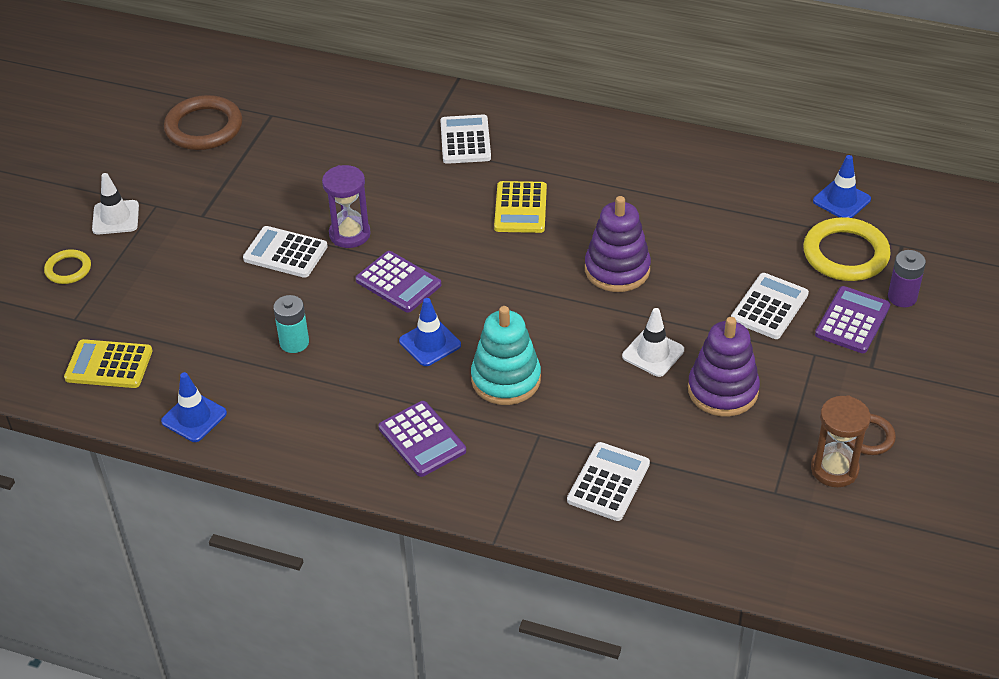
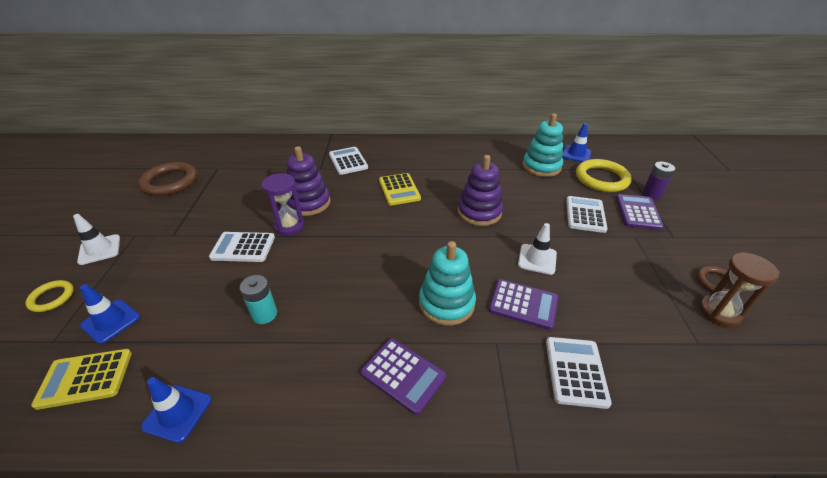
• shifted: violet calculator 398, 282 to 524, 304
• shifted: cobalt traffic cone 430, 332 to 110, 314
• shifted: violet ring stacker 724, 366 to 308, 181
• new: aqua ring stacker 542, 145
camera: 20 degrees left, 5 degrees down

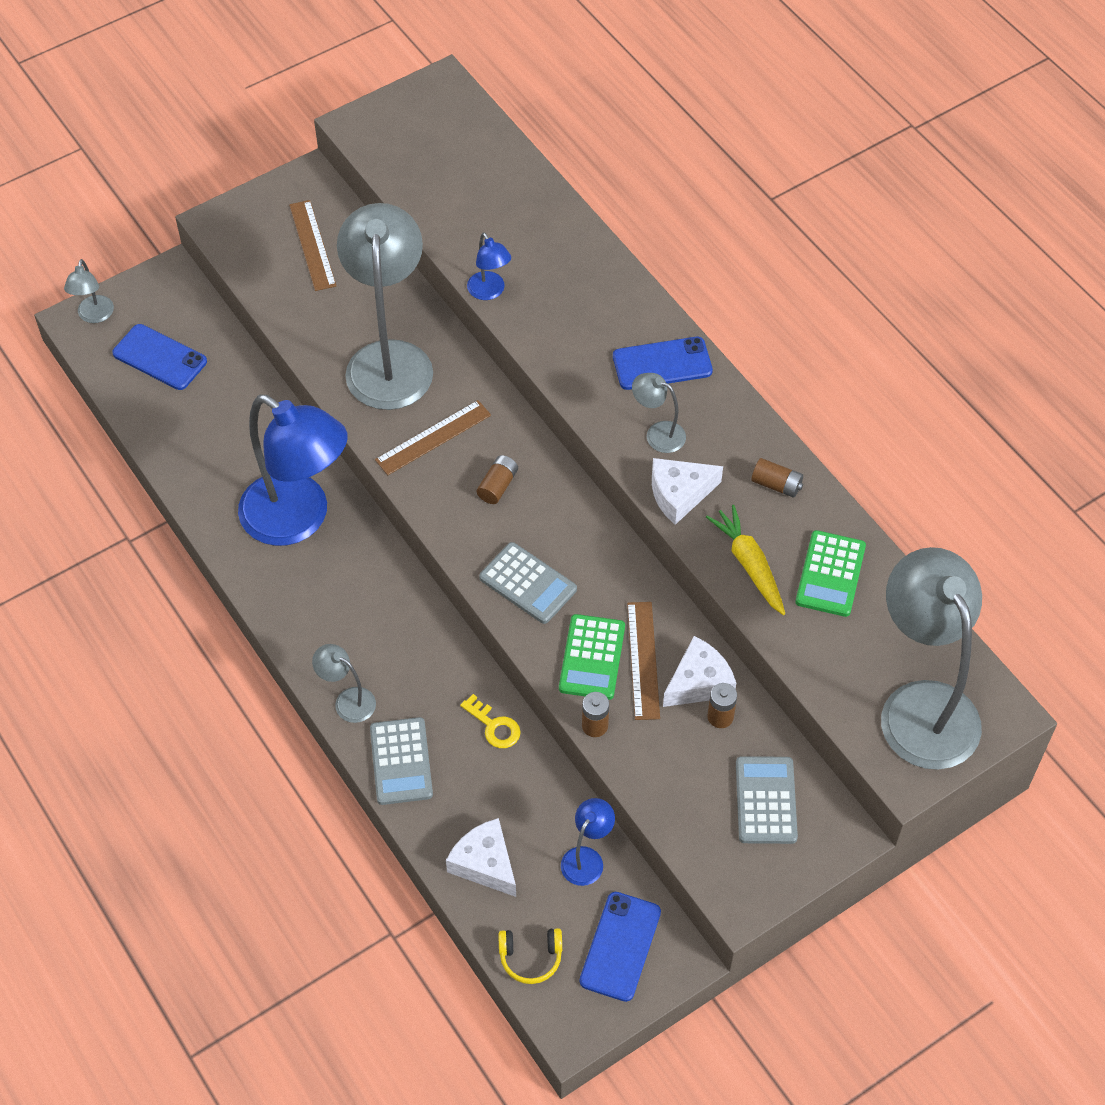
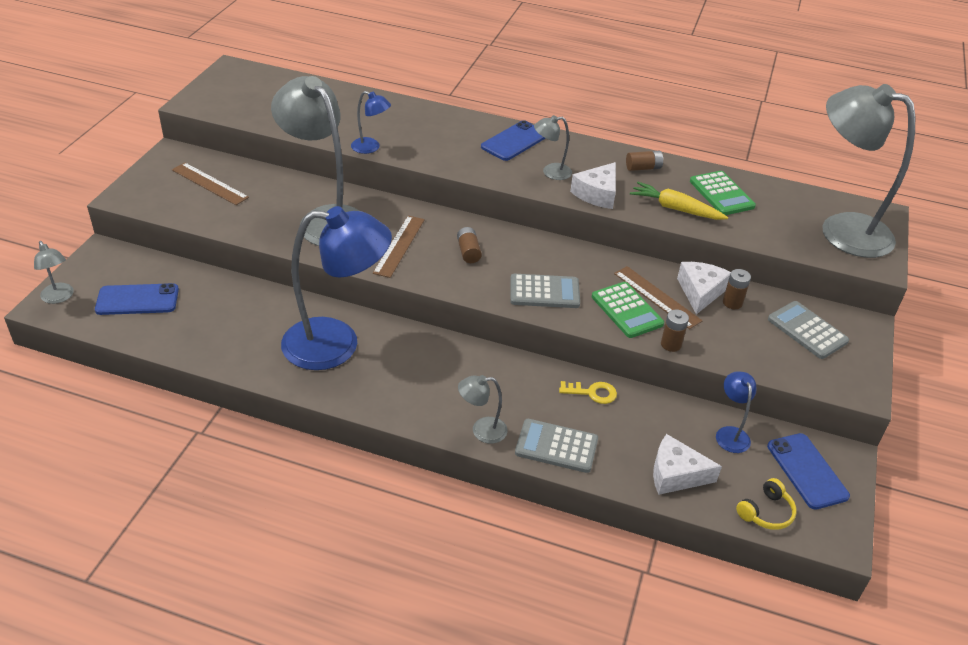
• rotated: gray calculator 401, 761 = 556, 446 150 degrees clockwise
camera: 40 degrees left, 15 degrees down

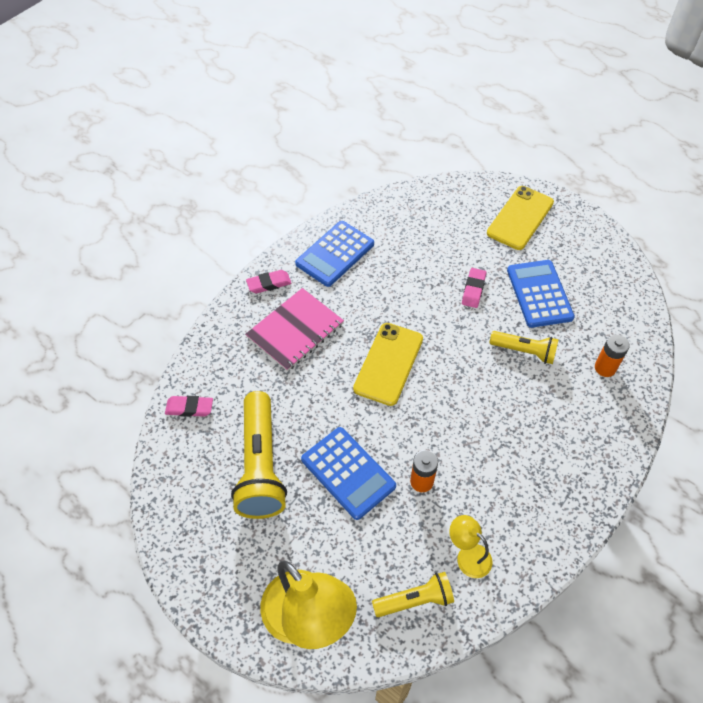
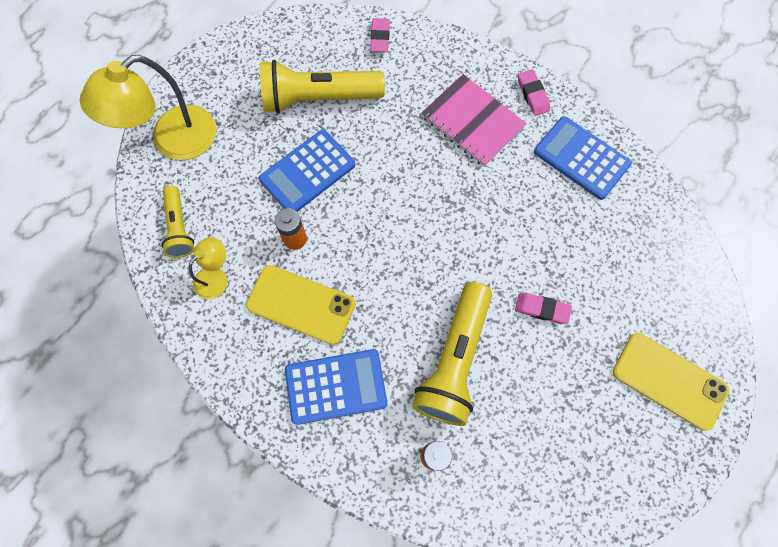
• shifted: cobalt calculator 541, 294 to 336, 387
• shifted: golden mobile phone 388, 364 to 301, 305
• scaled: golden pocket torch 523, 347 = 452, 354 x1.77
camera: 90 degrees right, 15 degrees up

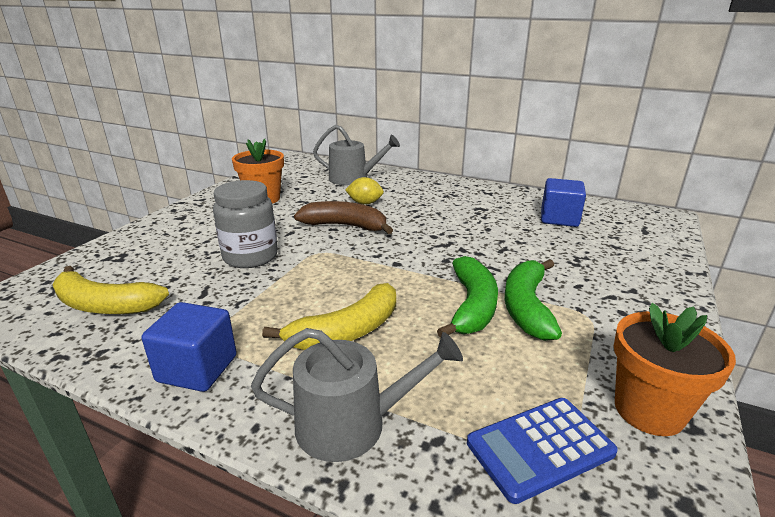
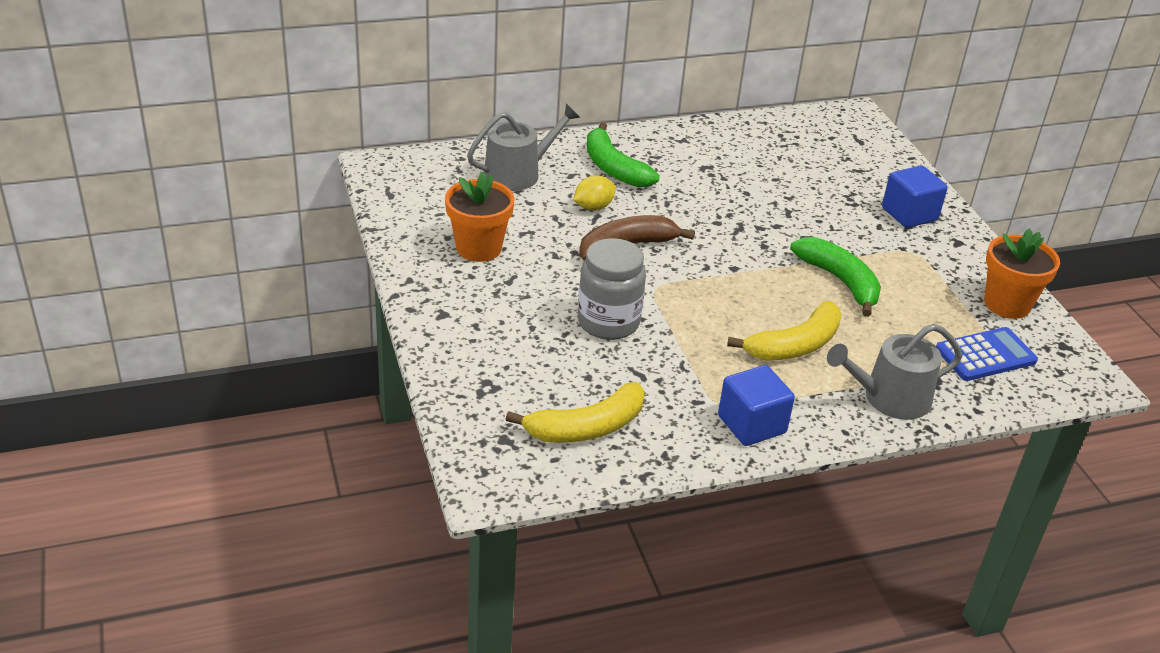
• shifted: cobalt block 563, 202 to 915, 196
• shifted: leaf-green toy banana 533, 300 to 623, 154
• rotated: golden toy banana 329, 316 = 784, 331 45 degrees clockwise
• rotated: gray watering pot 357, 395 = 894, 372 150 degrees counterclockwise
• rotated: cobalt calculator 542, 451 = 987, 354 135 degrees counterclockwise
camera: 45 degrees left, 10 degrees up

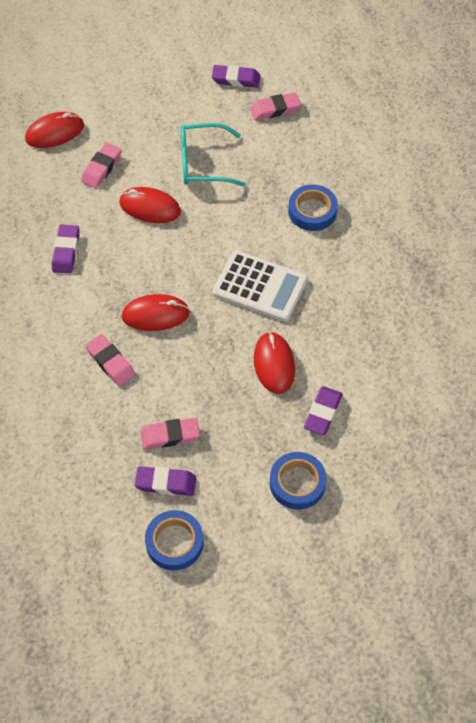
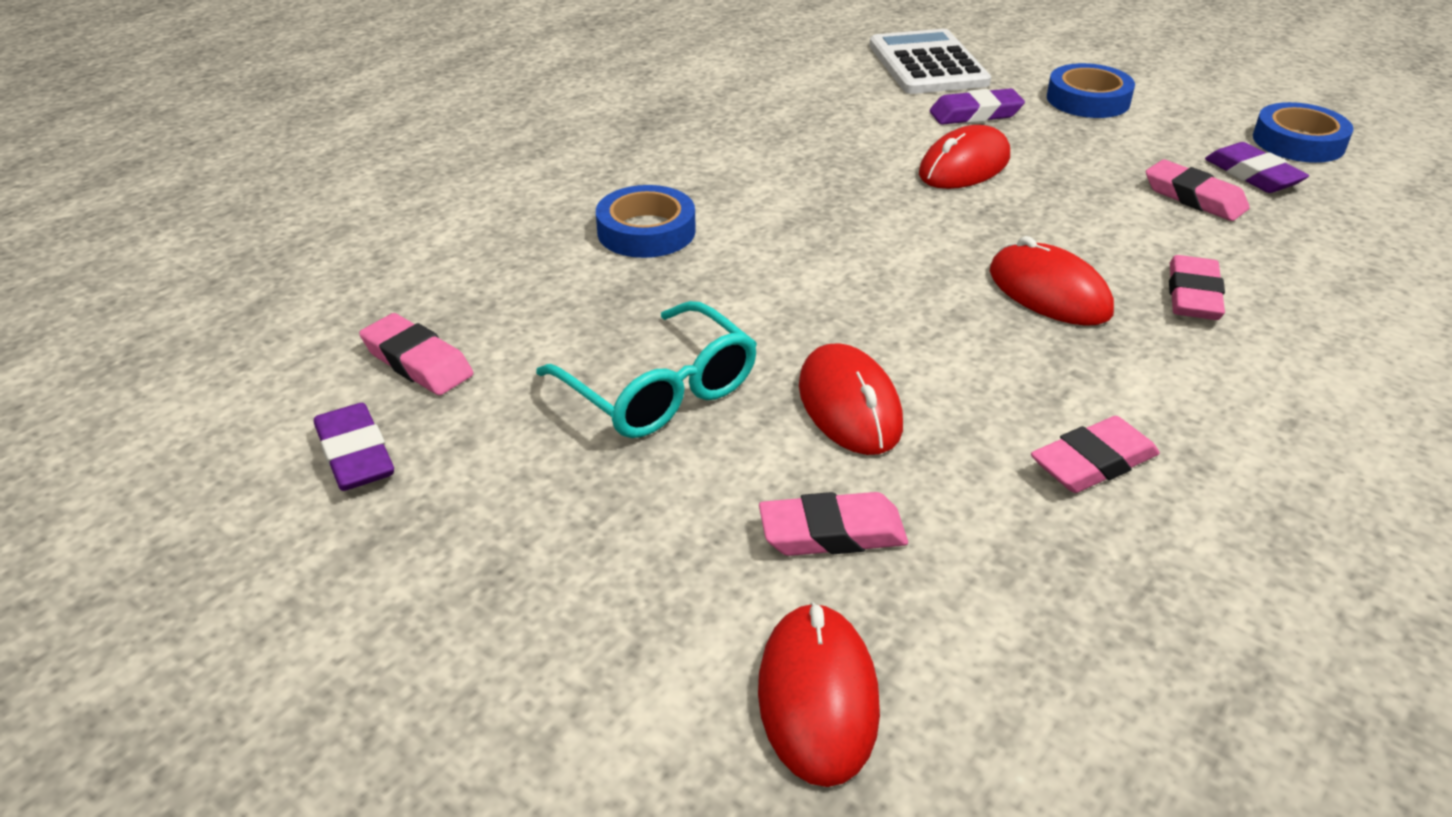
• rotated: crimson computer mouse 54, 130 = 819, 694 60 degrees clockwise
• repainted: violet eraser 65, 249 to pink eraser 1095, 454
• shifted: pure white calculator 260, 286 to 930, 61
camera: 125 degrees left, 20 degrees down

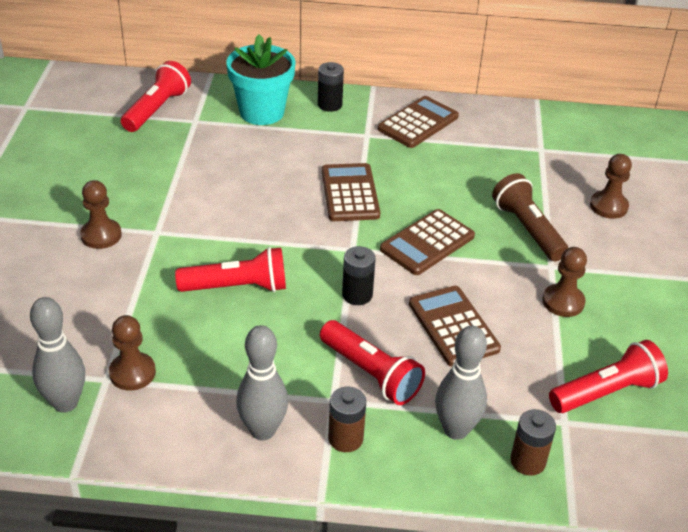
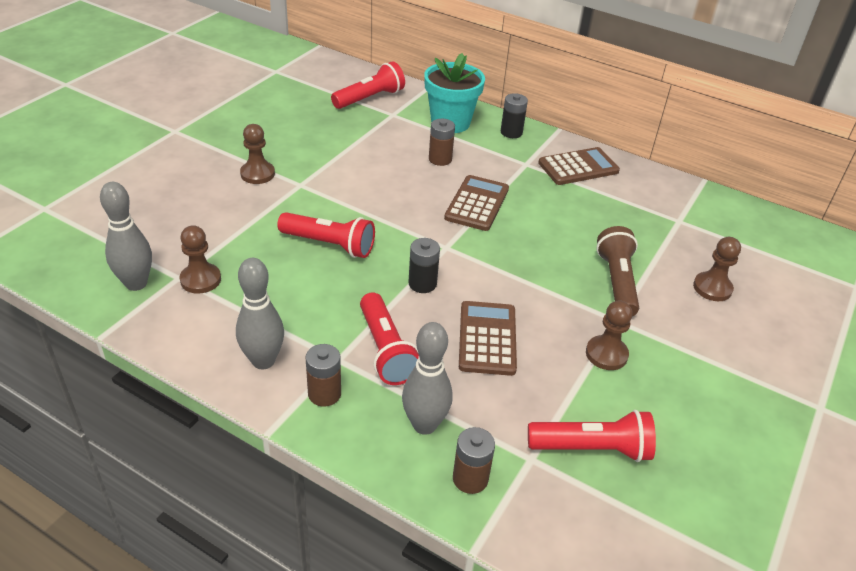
• gone: dark brown calculator 427, 242
• new: dark brown power cell 442, 142
camera: 25 degrees right, 0 degrees up

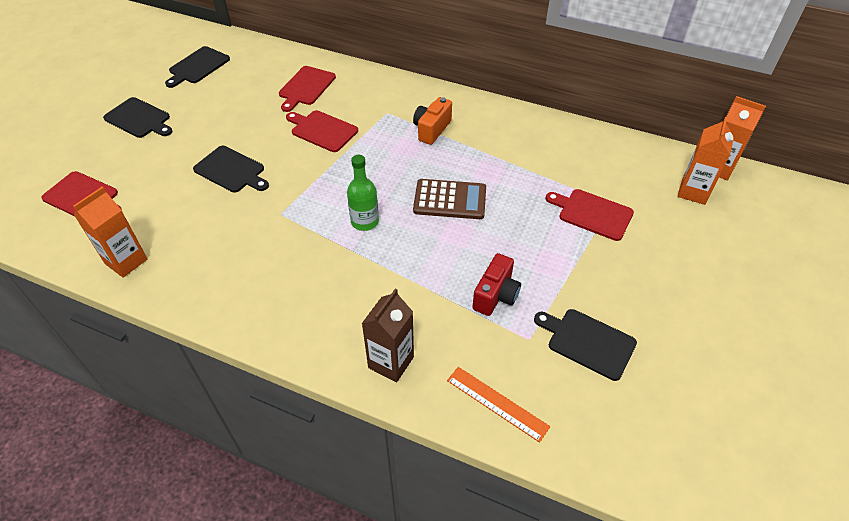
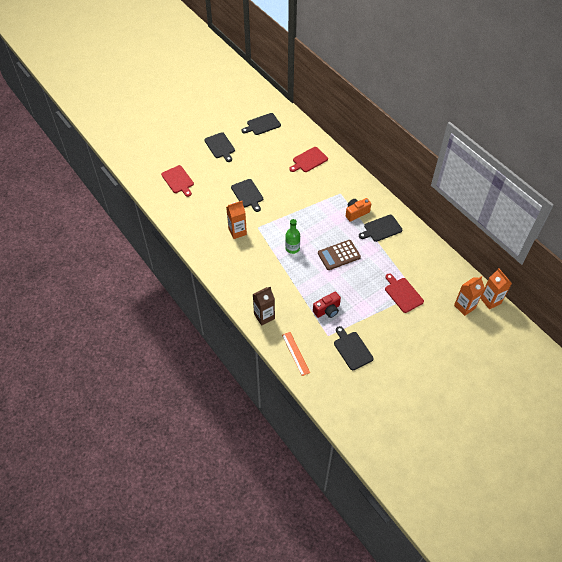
• gone: crimson cutting board 322, 131
• rotated: dark brown calculator 449, 199 = 339, 255 120 degrees clockwise
• shifted: bright orange juice carton 110, 232 to 236, 220
• new: jet-black cutting board 380, 228
camera: 30 degrees right, 5 degrees up

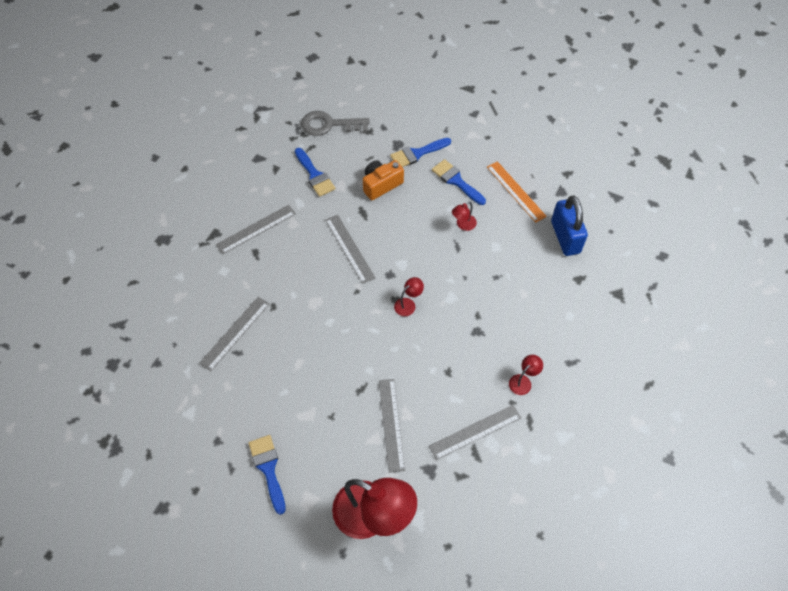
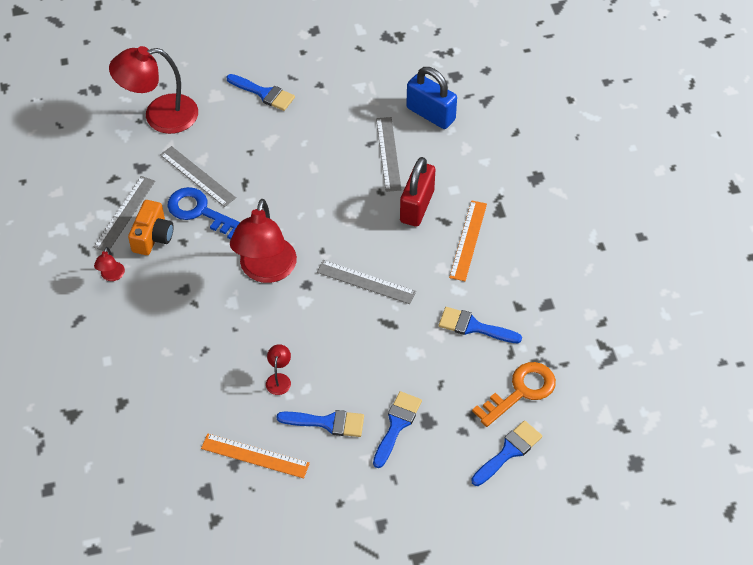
• repainted: gray latchkey 335, 123 to bright orange latchkey 514, 394
• shifted: bright orange photo camera 383, 180 to 151, 227
• shifted: cobalt padlock 569, 226 to 431, 98
• repainted: gray ruler 256, 229 to bright orange ruler 468, 240
• scaled: crimson desk lamp 409, 296 = 263, 241 x2.38
• new: crimson padlock 417, 192
• new: cobalt latchkey 203, 213
• new: cobalt paint brush 506, 453
camera: 140 degrees right, 5 degrees down

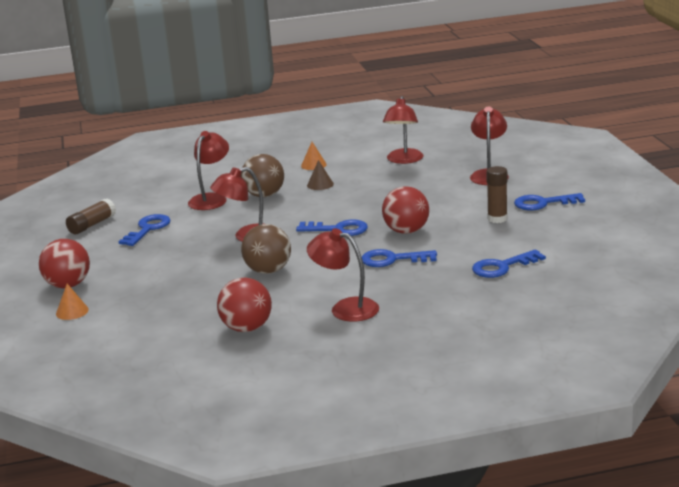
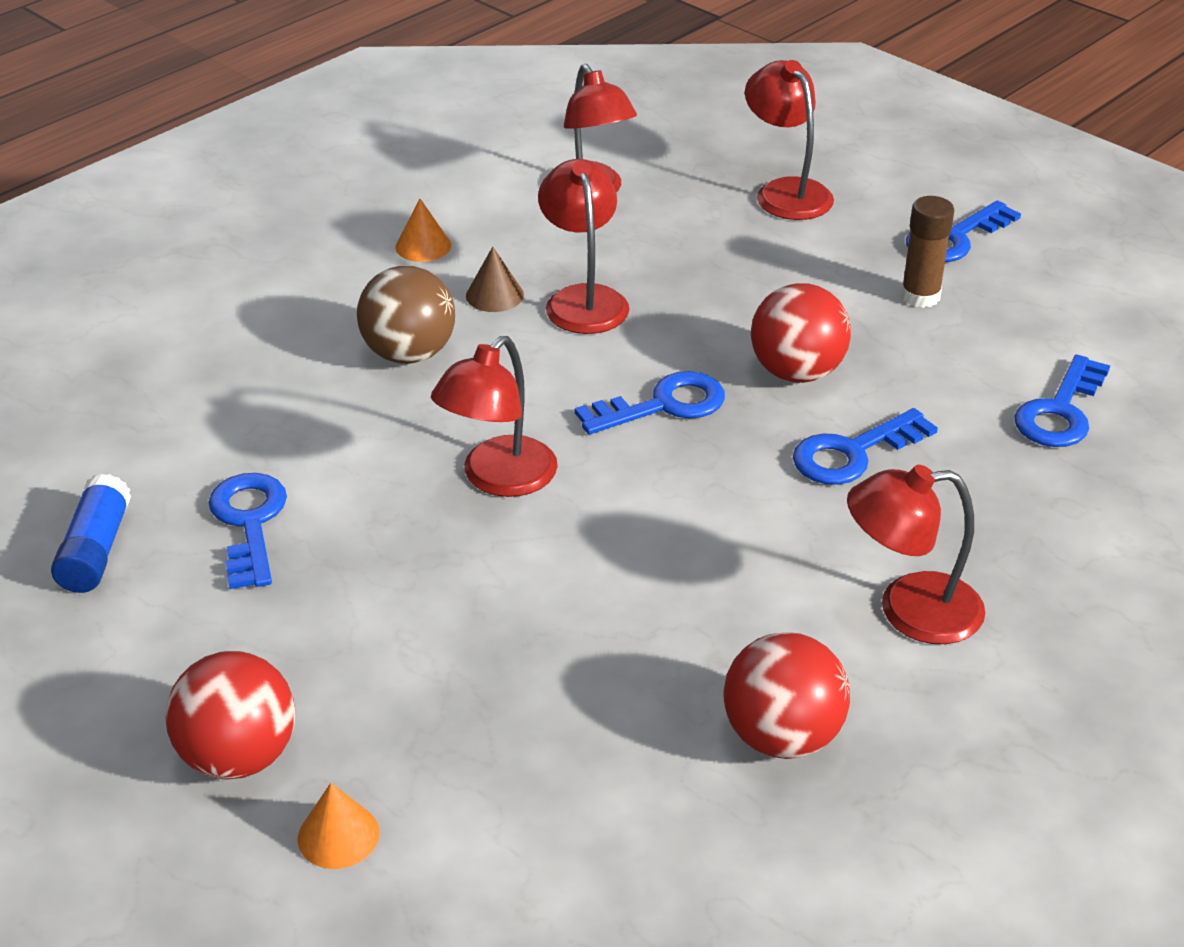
• shifted: crimson desk lamp 208, 170 to 583, 246
• repainted: dark brown glue stick 91, 216 to cobalt glue stick 91, 533
• gone: dark brown play ball 266, 249
camera: 35 degrees left, 15 degrees up

